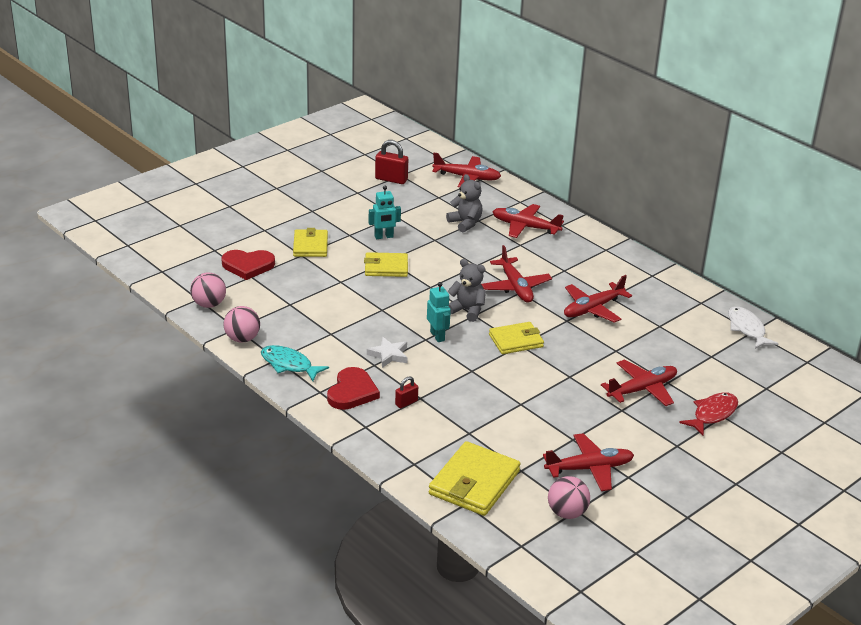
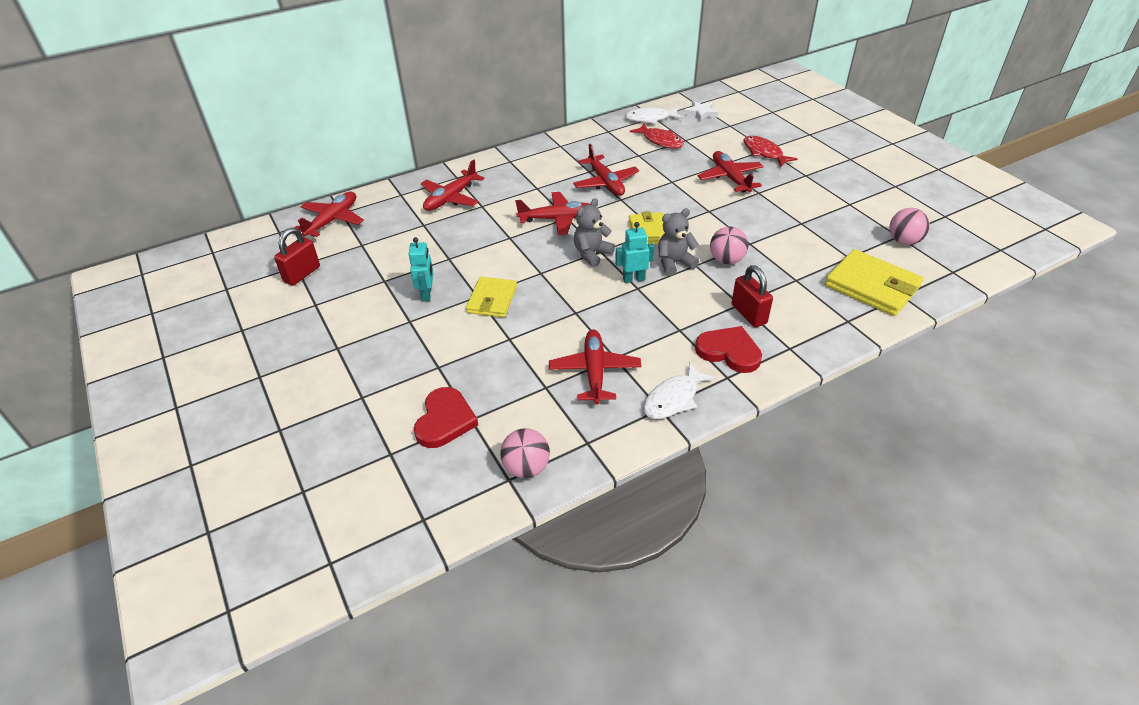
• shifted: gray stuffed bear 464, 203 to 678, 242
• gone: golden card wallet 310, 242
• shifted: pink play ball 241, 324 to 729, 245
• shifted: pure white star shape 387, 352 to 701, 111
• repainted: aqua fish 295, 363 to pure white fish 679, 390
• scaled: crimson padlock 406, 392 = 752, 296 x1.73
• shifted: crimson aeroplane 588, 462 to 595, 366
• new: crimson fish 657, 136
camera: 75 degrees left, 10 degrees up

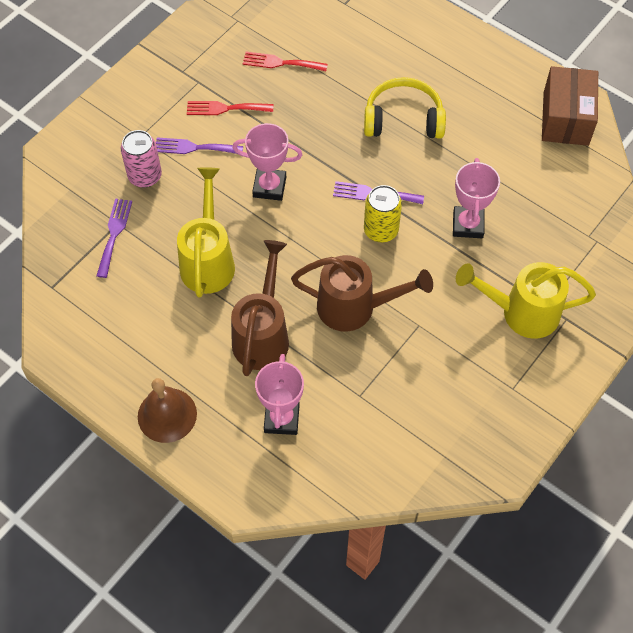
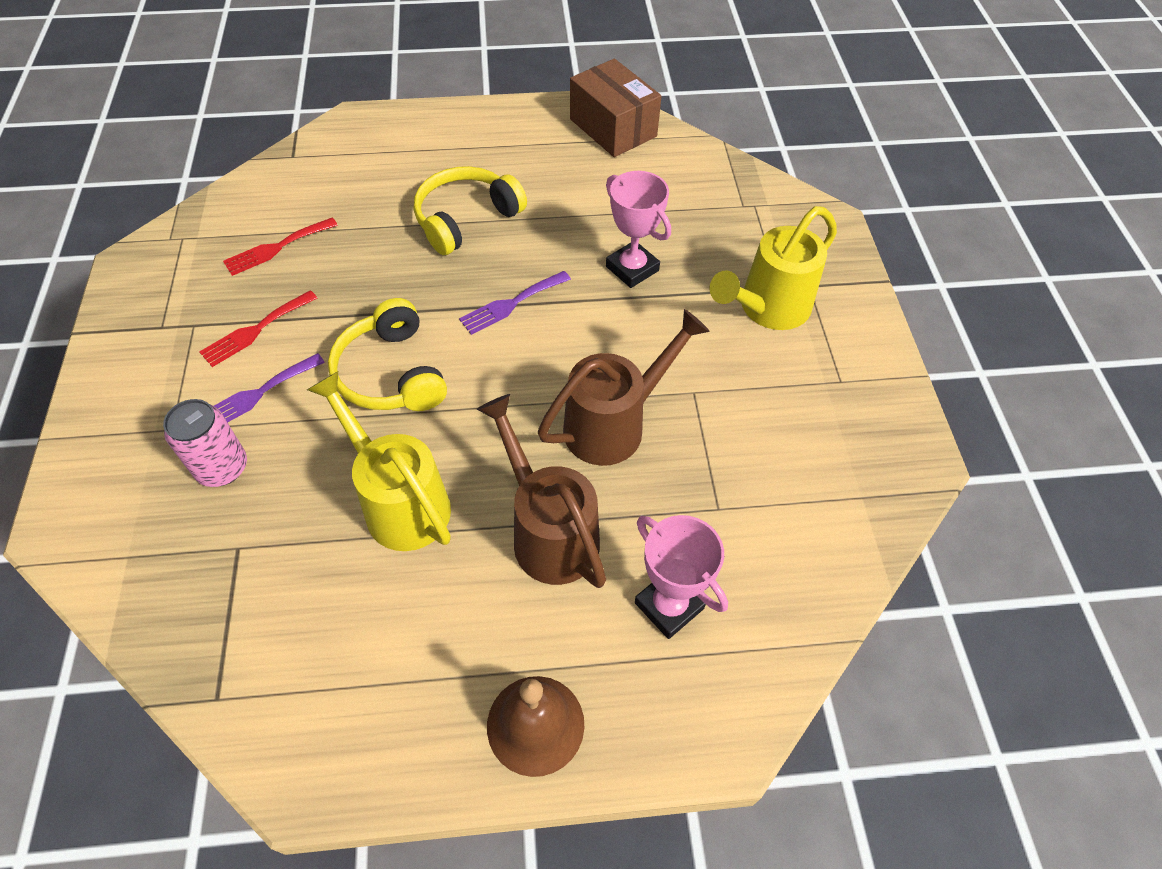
• swapped: pink award cup 267, 162 to golden over-ear headphones 387, 354
• gone: golden soda can 383, 214
• gone: violet dinner fork 114, 238
camera: 45 degrees left, 5 degrees down

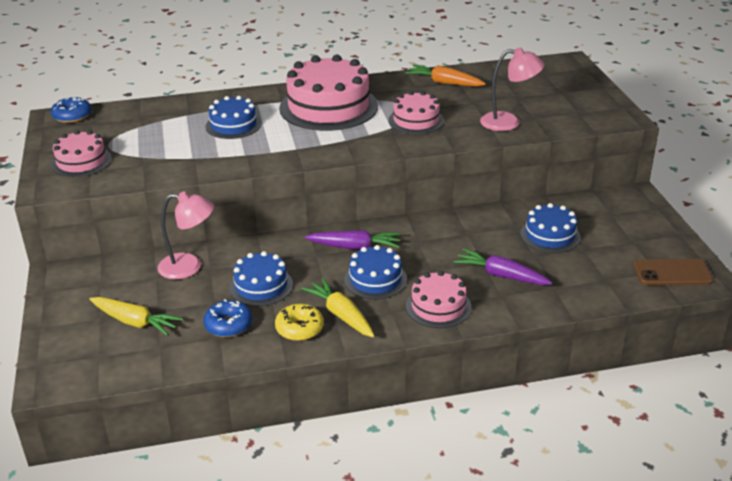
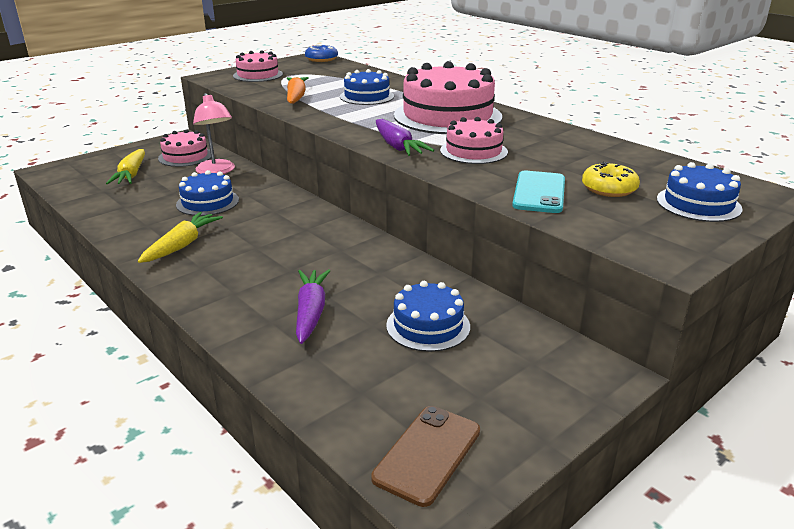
• swapped: pink desk lamp 512, 89 to aqua mobile phone 538, 192
• shifted: bright orange root vegetable 445, 75 to 298, 90
• shifted: violet root vegetable 353, 239 to 405, 137
• shifted: cobalt cake 375, 272 to 699, 192
• rotated: dark brown mobile phone 673, 272 = 425, 456 60 degrees clockwise
• shifted: pink cake 438, 299 to 184, 148
• gone: cobalt glazed donut 227, 318
• shifted: golden glazed donut 299, 322 to 611, 179
camera: 60 degrees right, 5 degrees down

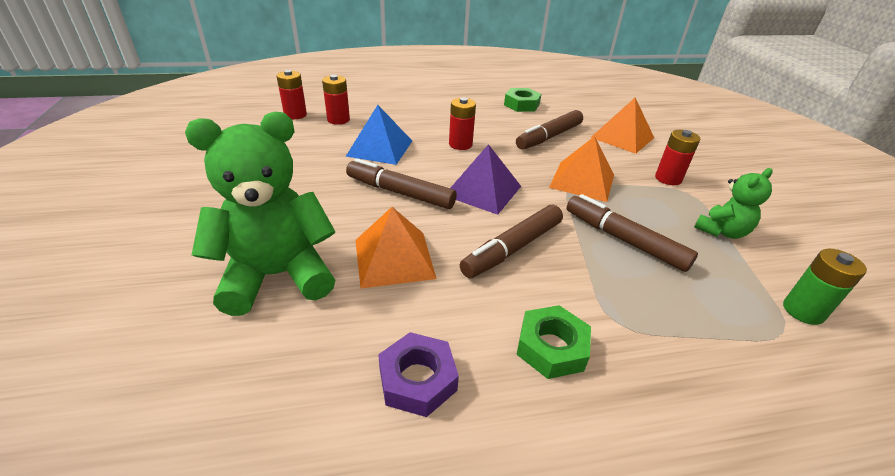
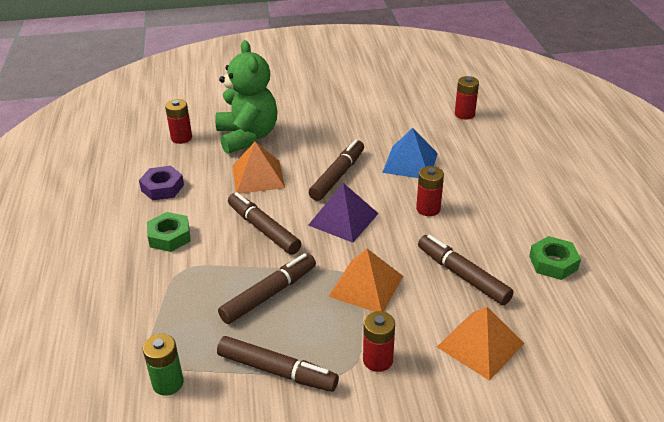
• shifted: crimson power cell 336, 100 to 178, 121
• swapped: leaf-green stuffed bear 733, 203 to dark brown felt pen 278, 364
camera: 95 degrees right, 0 degrees up

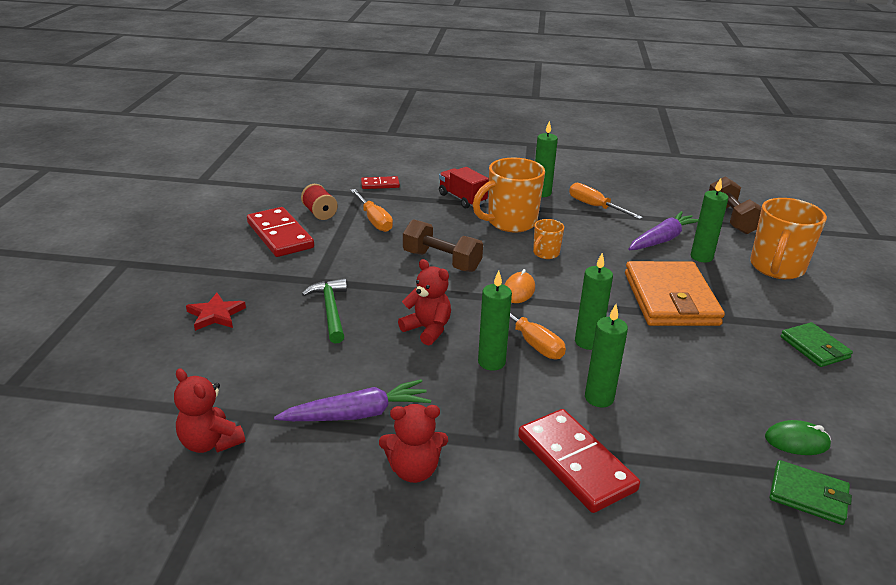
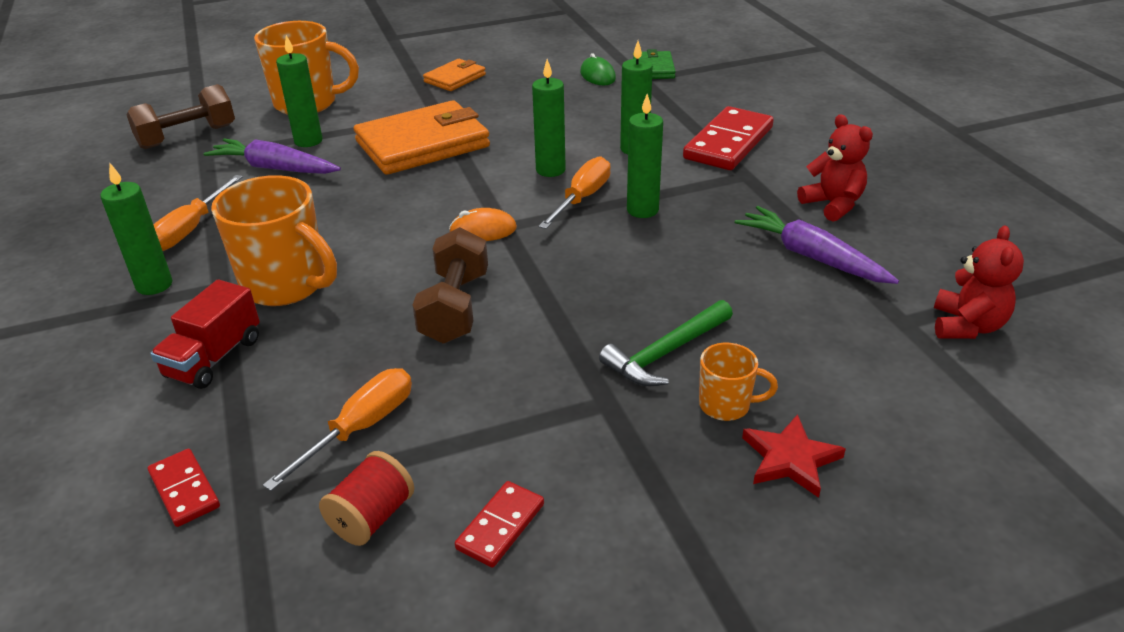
• scaled: crimson domino tile 280, 232 = 499, 524 x0.52
• shifted: bright orange tea mug 548, 239 to 738, 382
• gone: crimson stuffed bear 424, 302
• repainted: leaf-green card wallet 817, 344 to bright orange card wallet 454, 75
camera: 115 degrees left, 5 degrees up

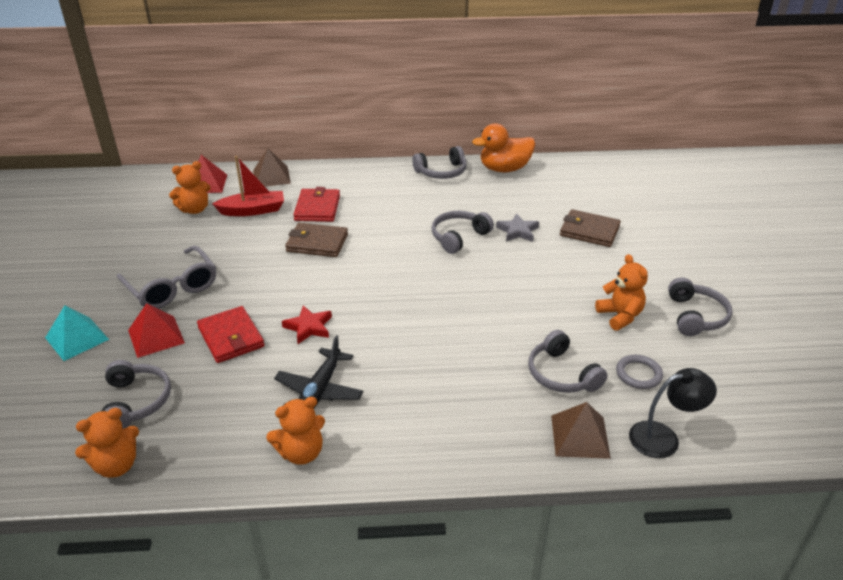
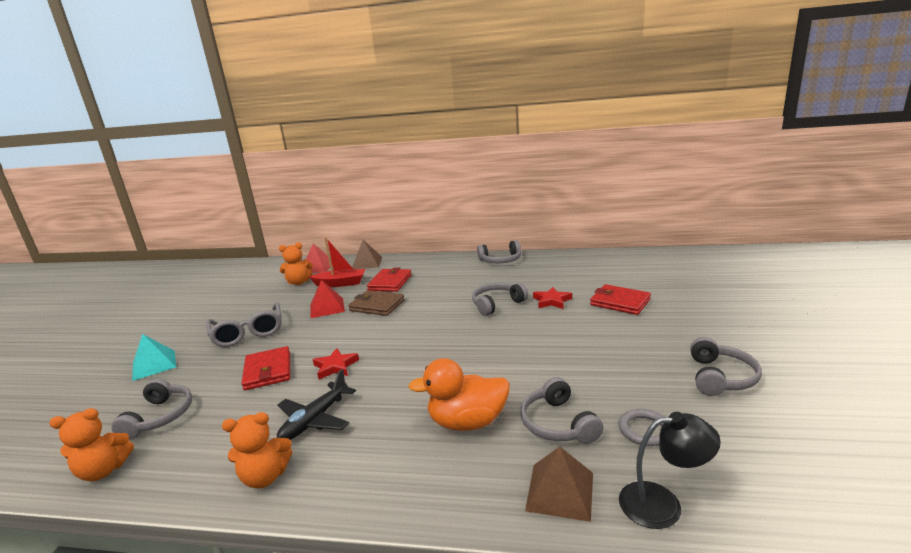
• shifted: bright orange toy duck 503, 147 to 459, 394
• repainted: dark brown card wallet 590, 228 to crimson card wallet 620, 299
• repainted: gray star shape 517, 227 to crimson star shape 552, 298
• gone: bright orange stuffed bear 621, 292
• shifted: crimson solid pyramid 156, 330 to 327, 299
camera: 15 degrees right, 15 degrees down

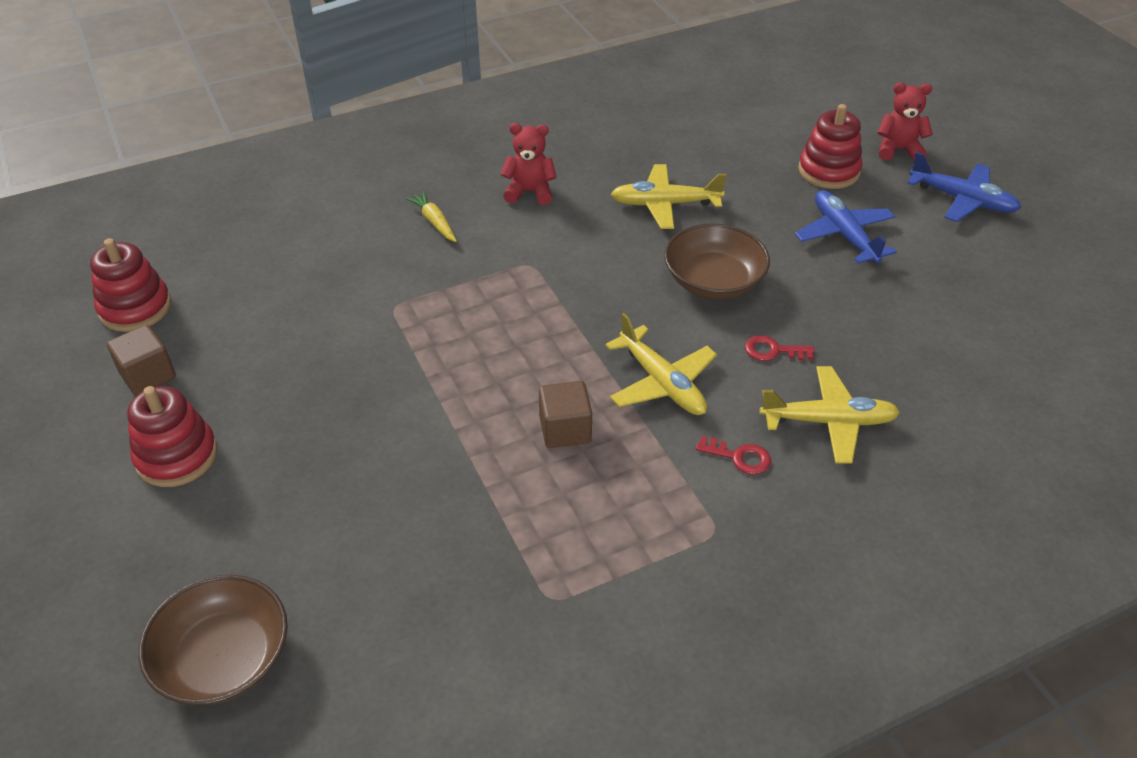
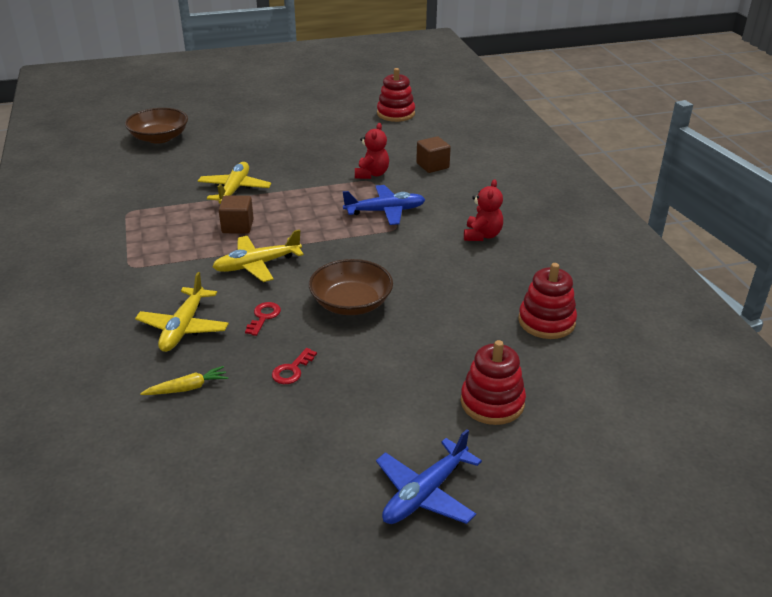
• shifted: crimson stuffed bear 905, 122 to 372, 151
• shifted: golden aeroplane 669, 196 to 234, 183
• shifted: cobalt aeroplane 845, 226 to 383, 205
• shifted: golden root vegetable 431, 216 to 184, 380
• shifted: dark brown block 141, 360 to 433, 154
• shifted: crimson ring stacker 172, 436 to 547, 301
• shifted: crimson latchkey 733, 455 to 294, 366
camera: 100 degrees right, 10 degrees down

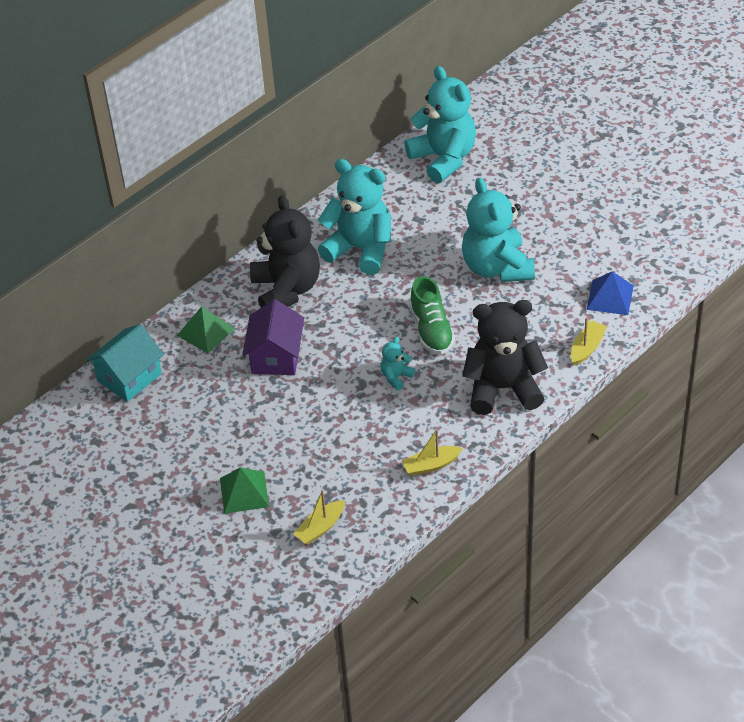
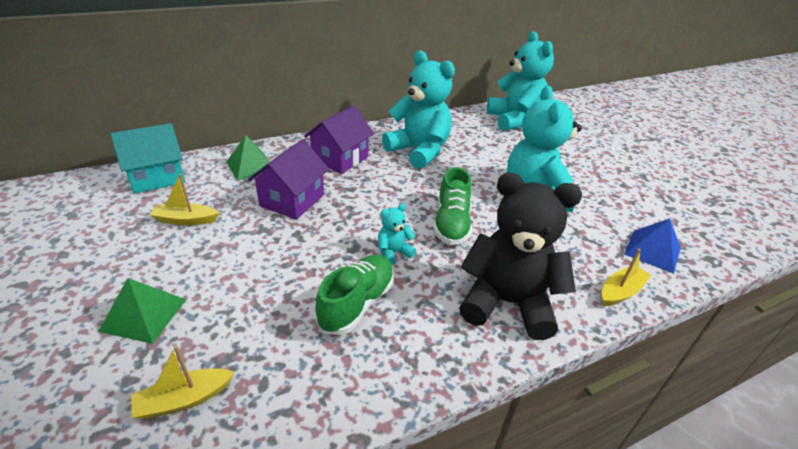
• swapped: jet-black stuffed bear 285, 251 to violet house 339, 139
• shifted: golden sailboat 432, 452 to 184, 199
• new: leaf-green lace-up shoe 354, 295
camera: 15 degrees right, 10 degrees down

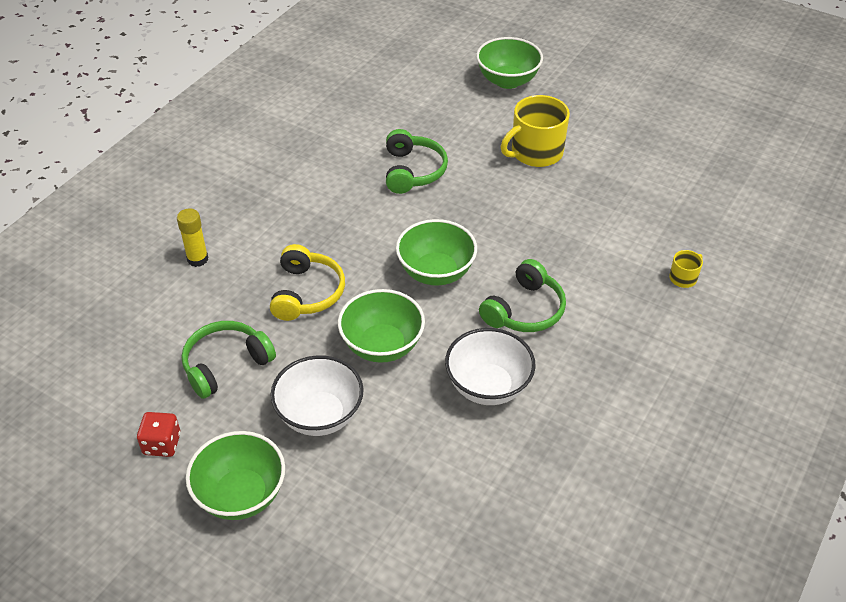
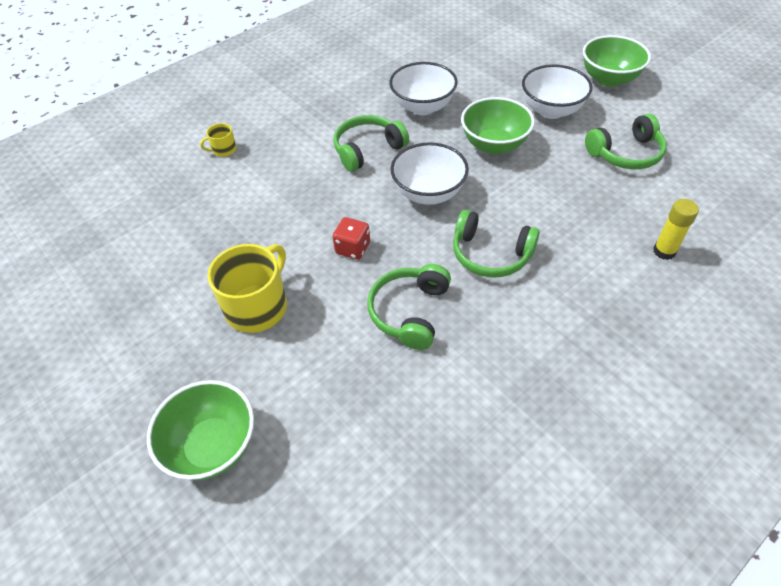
• rotated: golden tea mug 535, 131 = 247, 288 45 degrees counterclockwise
• repainted: leaf-green bowl 436, 252 to pure white bowl 429, 173
• gone: golden over-ear headphones 307, 282
• shifted: crimson die 159, 434 to 351, 238
• new: leaf-green over-ear headphones 496, 243
camera: 160 degrees left, 5 degrees up

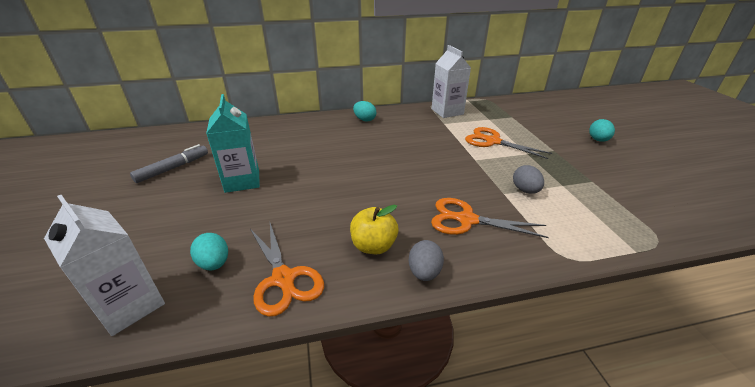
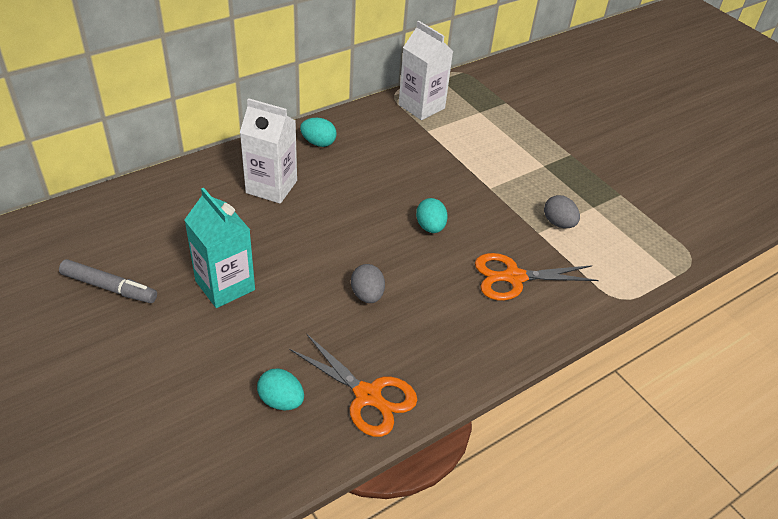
• shifted: aqua egg 602, 130 to 432, 215
• gone: bright orange scissors 508, 143
• rotated: gray felt pen 169, 163 = 108, 281 90 degrees clockwise
• shifted: pure white juice carton 104, 265 to 268, 151
• gone: golden apple 374, 229
• shifted: gray egg 426, 260 to 368, 283
camera: 25 degrees left, 10 degrees up

